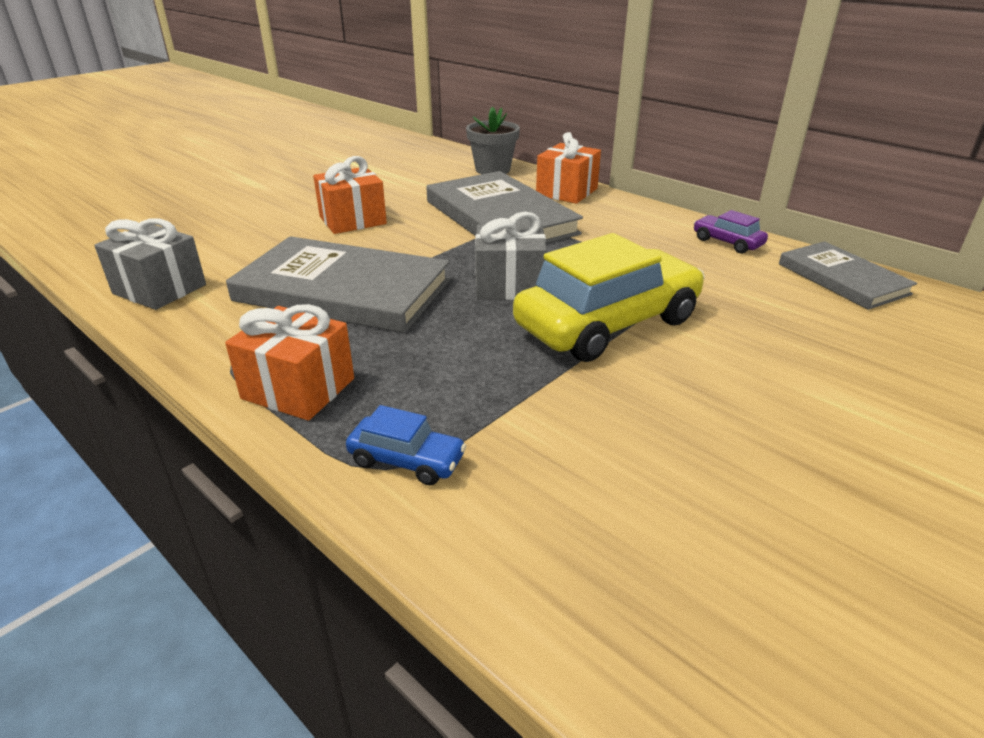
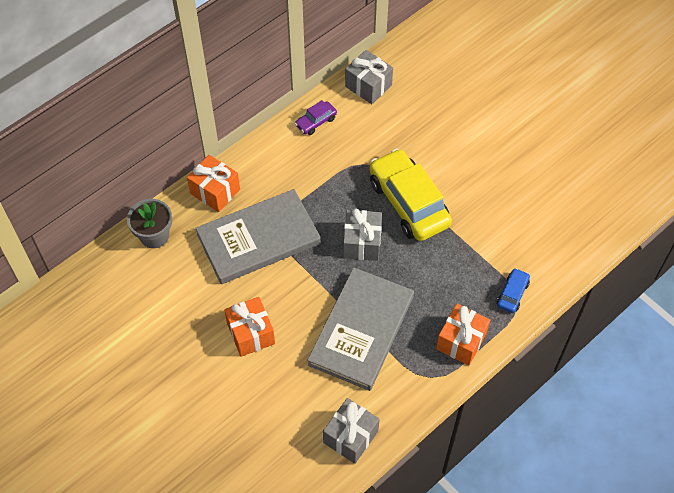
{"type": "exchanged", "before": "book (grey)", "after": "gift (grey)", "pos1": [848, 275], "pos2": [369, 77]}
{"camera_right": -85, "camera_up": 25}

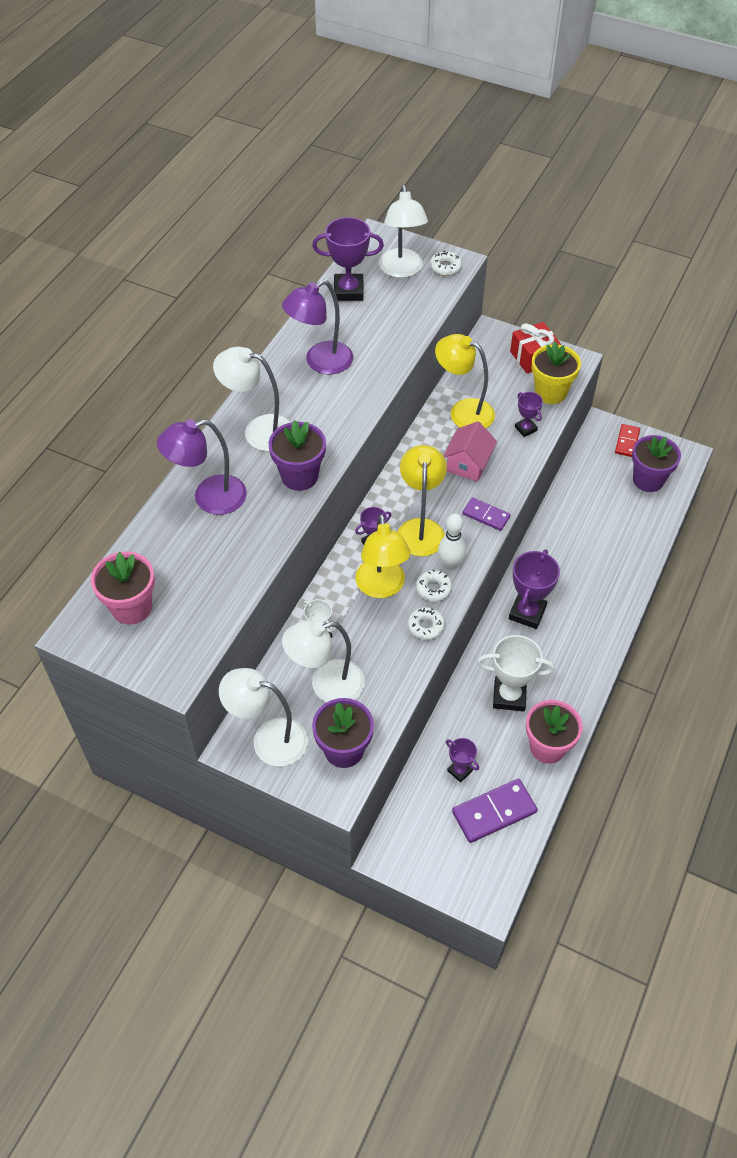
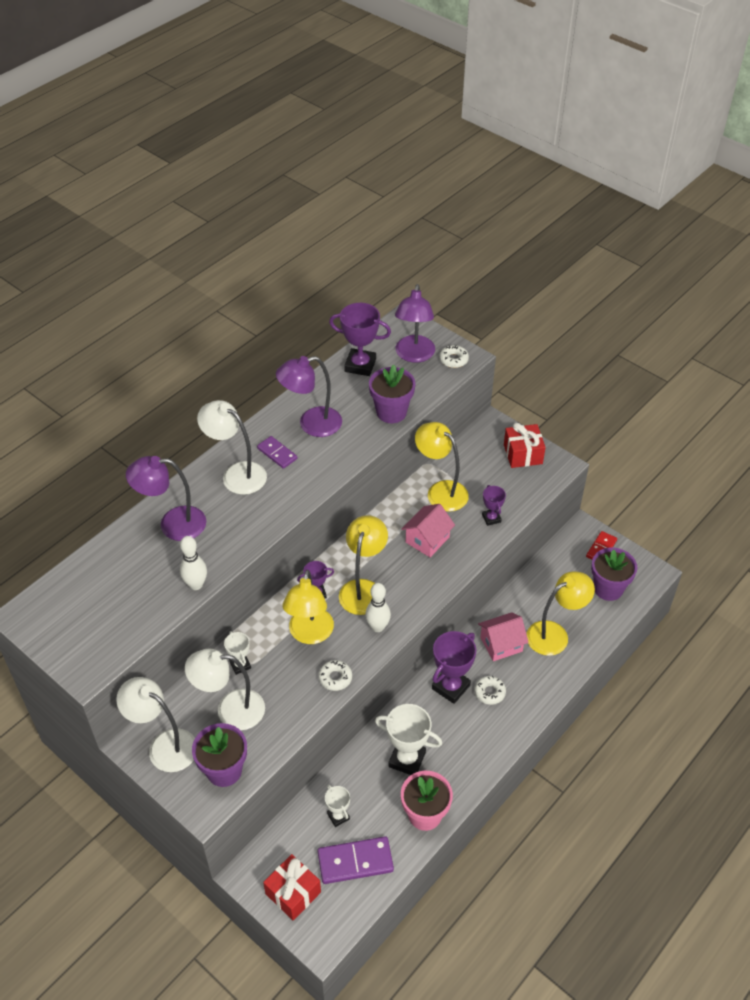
{"type": "colour", "before": "lamp (white)", "after": "lamp (purple)", "pos1": [403, 231], "pos2": [415, 323]}
{"type": "missing", "before": "flower pot (yellow)", "pos1": [556, 373]}
{"type": "relocated", "before": "flower pot (purple)", "pos1": [297, 455], "pos2": [392, 394]}
{"type": "relocated", "before": "domino (purple)", "pos1": [486, 514], "pos2": [277, 452]}
{"type": "missing", "before": "flower pot (pink)", "pos1": [123, 588]}
{"type": "relocated", "before": "donut (white)", "pos1": [434, 586], "pos2": [490, 690]}
{"type": "colour", "before": "trophy (purple)", "after": "trophy (white)", "pos1": [462, 760], "pos2": [337, 806]}
{"type": "appeared", "after": "bowling pin (white)", "pos2": [193, 563]}
{"type": "appeared", "after": "lamp (yellow)", "pos2": [560, 613]}
{"type": "appeared", "after": "house (pink)", "pos2": [503, 636]}
{"type": "appeared", "after": "gift (red)", "pos2": [292, 887]}
{"camera_right": 15, "camera_up": -5}

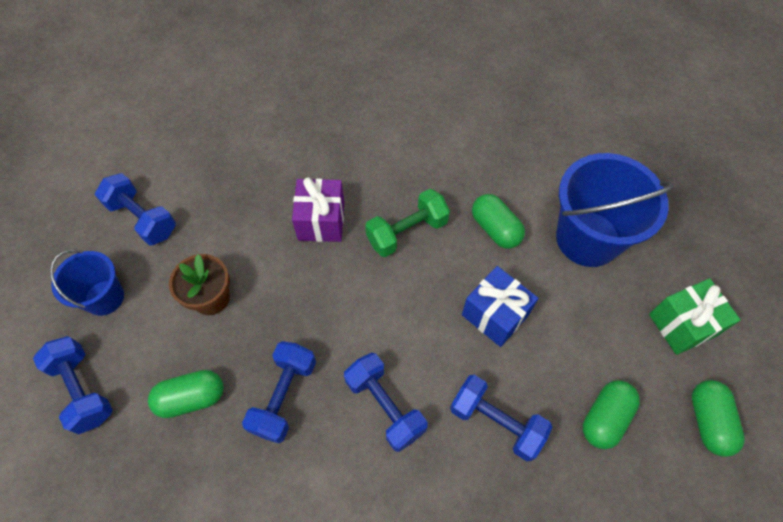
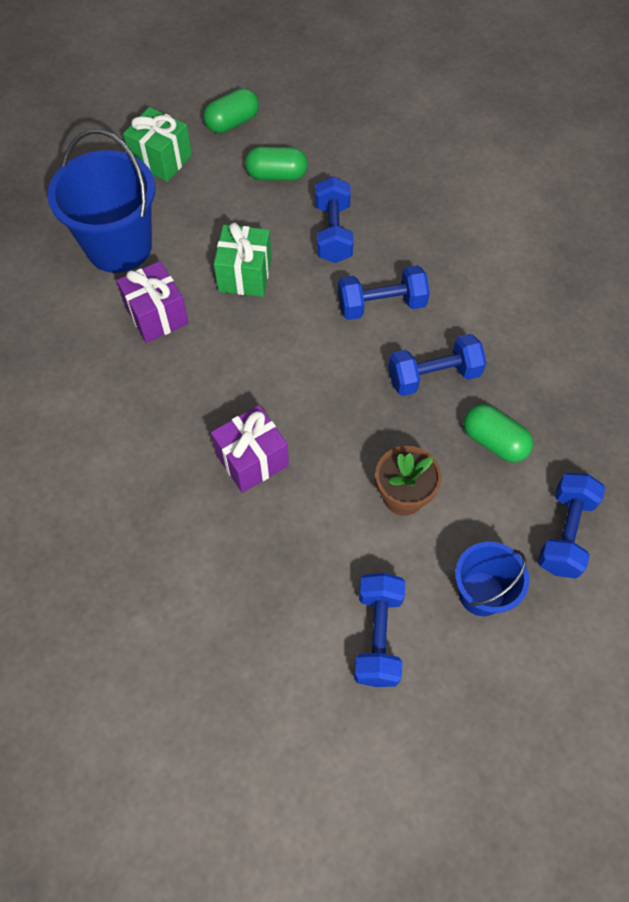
{"type": "missing", "before": "dumbbell (green)", "pos1": [407, 223]}
{"type": "exchanged", "before": "capsule (green)", "after": "gift (purple)", "pos1": [498, 221], "pos2": [153, 302]}
{"type": "colour", "before": "gift (blue)", "after": "gift (green)", "pos1": [500, 306], "pos2": [243, 260]}
{"type": "spun", "before": "dumbbell (blue)", "pos1": [385, 402], "pos2": [384, 292], "turn": 60}
{"camera_right": -125, "camera_up": 0}

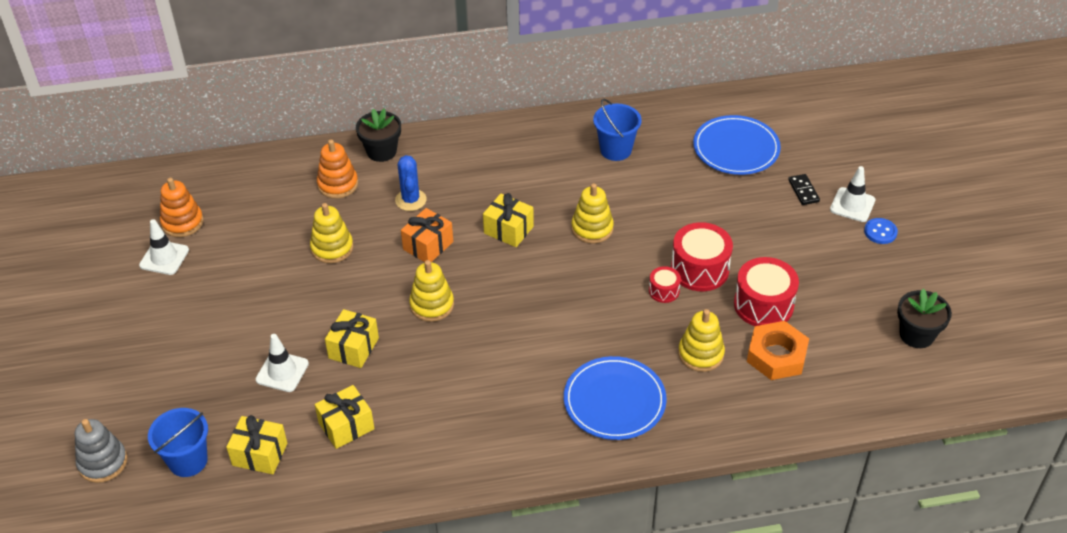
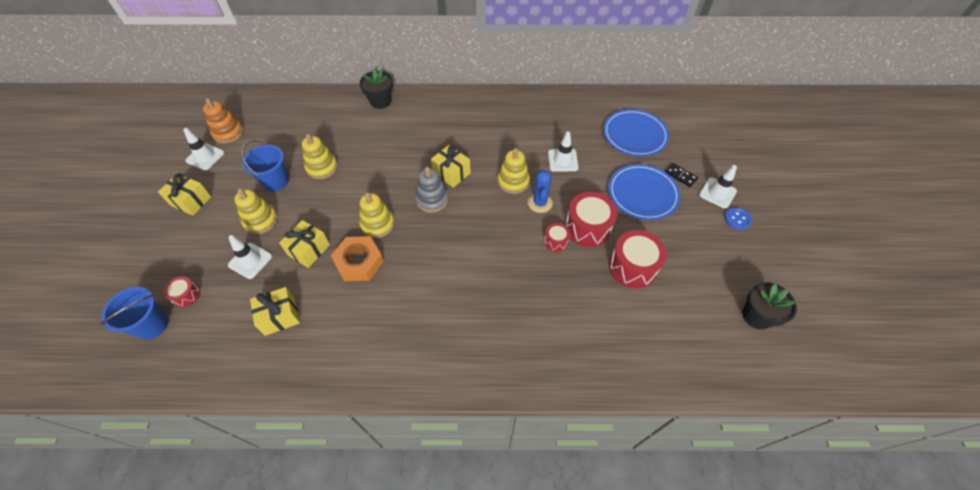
{"type": "relocated", "before": "bucket (blue)", "pos1": [617, 129], "pos2": [265, 165]}
{"type": "missing", "before": "stacking toy (orange)", "pos1": [337, 169]}
{"type": "relocated", "before": "cactus (blue)", "pos1": [411, 183], "pos2": [540, 191]}
{"type": "spun", "before": "domino (black)", "pos1": [804, 189], "pos2": [681, 175], "turn": -45}
{"type": "missing", "before": "gift (orange)", "pos1": [427, 235]}
{"type": "relocated", "before": "stacking toy (yellow)", "pos1": [701, 340], "pos2": [256, 211]}
{"type": "relocated", "before": "nut (orange)", "pos1": [778, 350], "pos2": [357, 258]}
{"type": "relocated", "before": "plate (blue)", "pos1": [615, 398], "pos2": [644, 192]}
{"type": "relocated", "before": "gift (yellow)", "pos1": [256, 444], "pos2": [184, 194]}
{"type": "relocated", "before": "stacking toy (grey)", "pos1": [101, 451], "pos2": [432, 190]}
{"type": "appeared", "after": "traffic cone (white)", "pos2": [563, 151]}
{"type": "appeared", "after": "drum (red)", "pos2": [181, 292]}
{"camera_right": 10, "camera_up": 10}

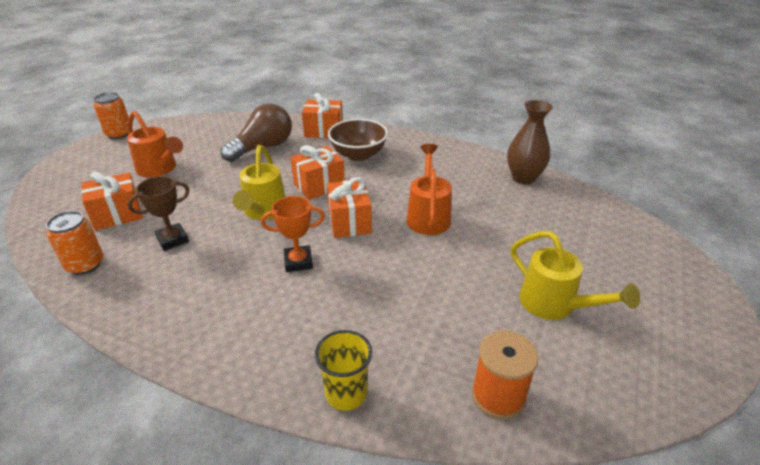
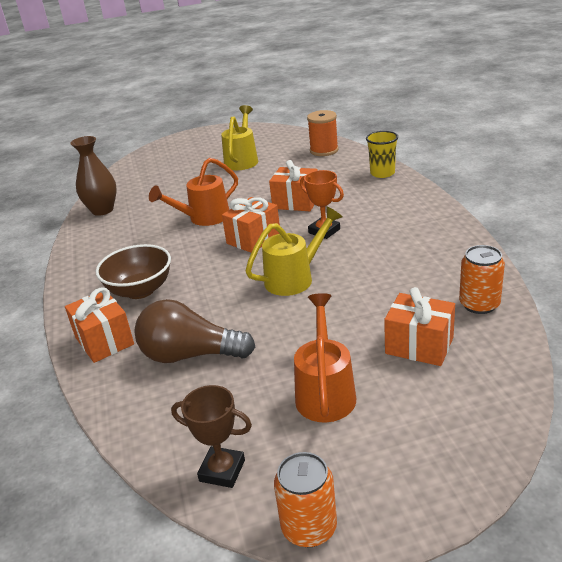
{"type": "relocated", "before": "gift (orange)", "pos1": [317, 172], "pos2": [293, 185]}
{"type": "relocated", "before": "trophy (brown)", "pos1": [159, 213], "pos2": [211, 436]}
{"camera_right": -125, "camera_up": -5}

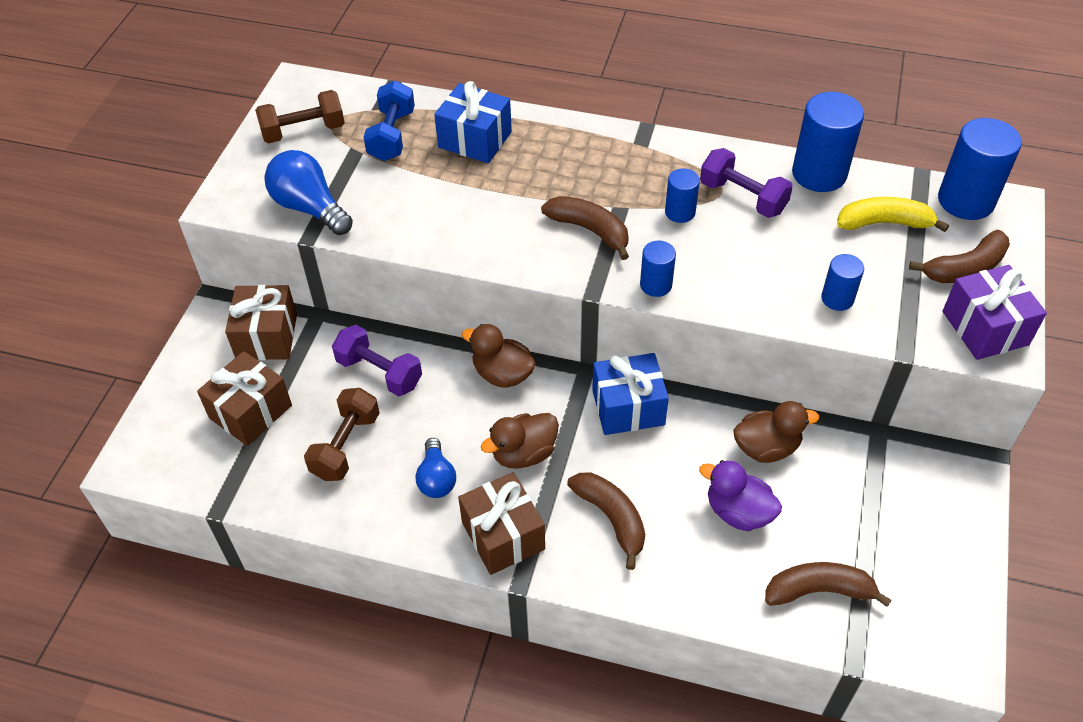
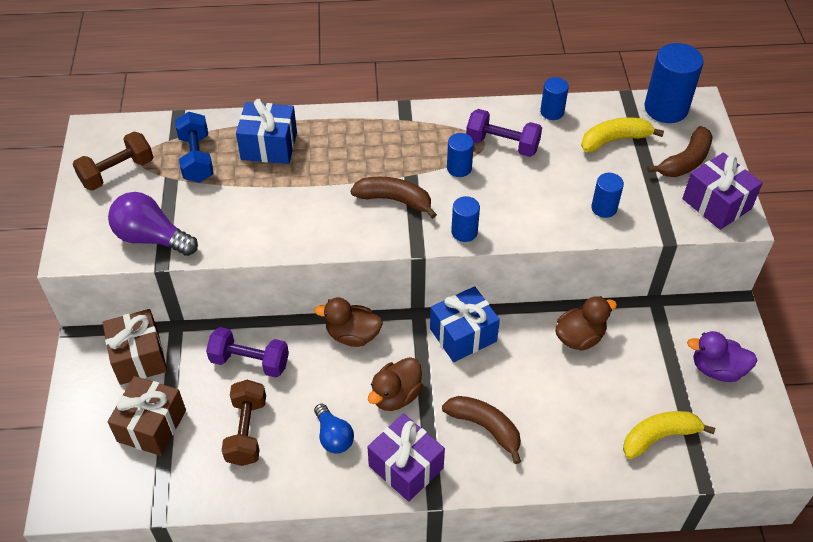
{"type": "size", "before": "cylinder (blue)", "pos1": [828, 142], "pos2": [554, 98], "scale": 0.54}
{"type": "colour", "before": "light bulb (blue)", "after": "light bulb (purple)", "pos1": [308, 192], "pos2": [153, 224]}
{"type": "relocated", "before": "duck (purple)", "pos1": [740, 495], "pos2": [722, 356]}
{"type": "colour", "before": "gift (brown)", "after": "gift (purple)", "pos1": [501, 523], "pos2": [406, 458]}
{"type": "colour", "before": "banana (brown)", "after": "banana (yellow)", "pos1": [828, 584], "pos2": [669, 435]}
{"camera_right": -20, "camera_up": 0}

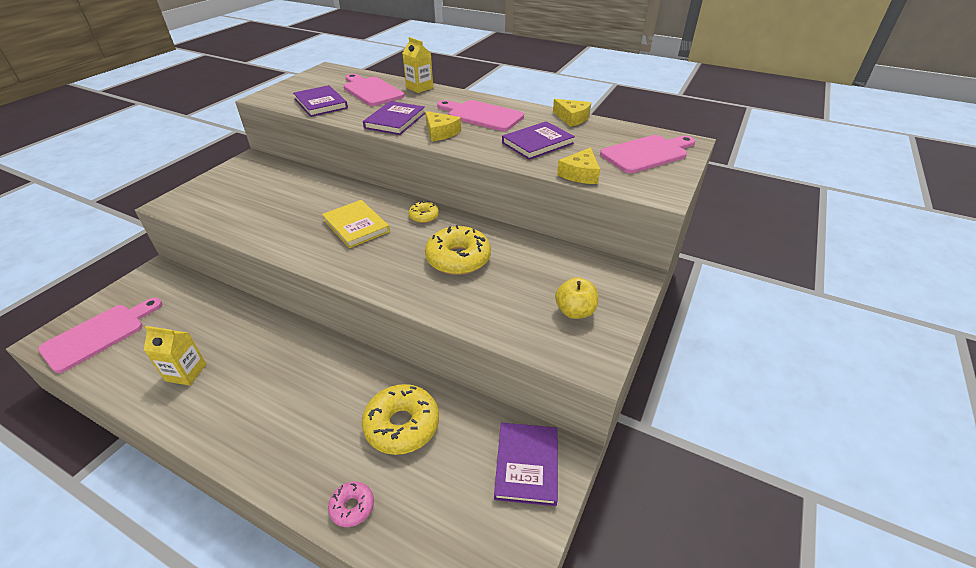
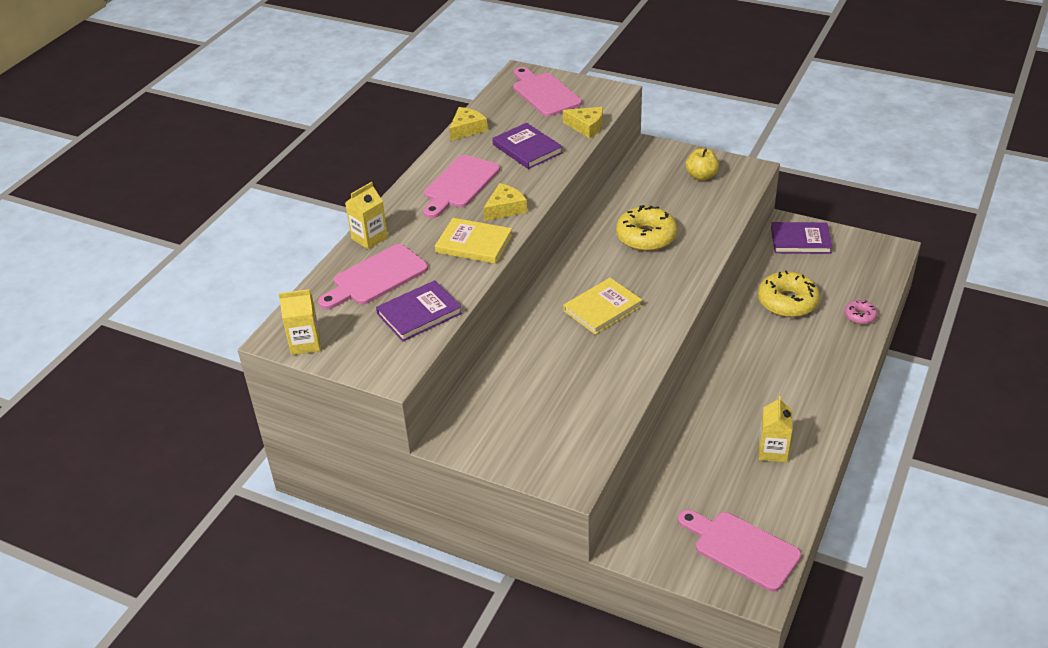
{"type": "colour", "before": "book (purple)", "after": "book (yellow)", "pos1": [394, 118], "pos2": [474, 241]}
{"type": "missing", "before": "donut (yellow)", "pos1": [423, 212]}
{"type": "appeared", "after": "carton (yellow)", "pos2": [299, 322]}
{"camera_right": -90, "camera_up": 0}

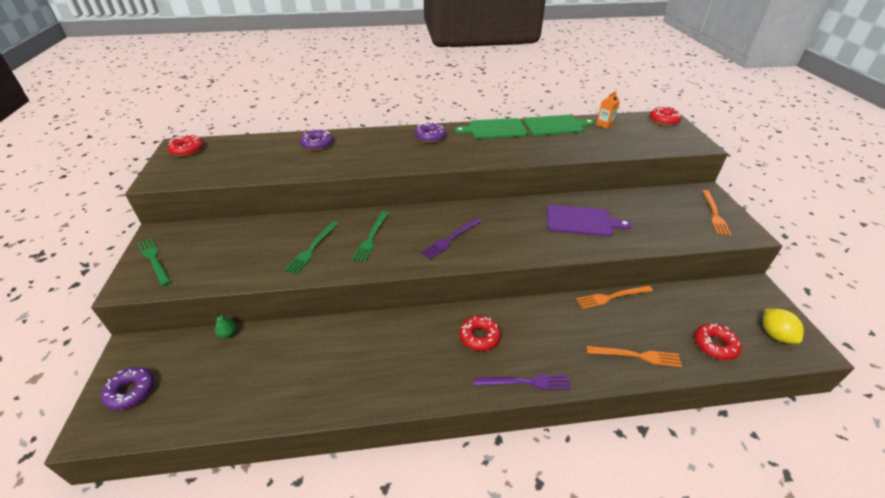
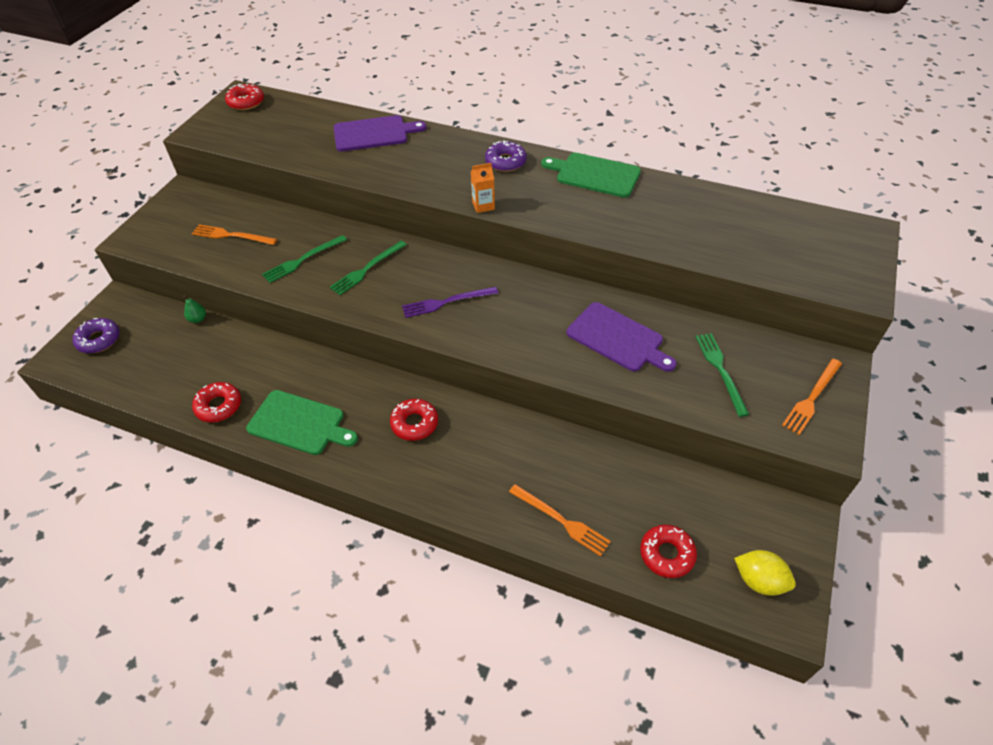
{"type": "relocated", "before": "carton (orange)", "pos1": [608, 110], "pos2": [483, 188]}
{"type": "relocated", "before": "donut (red)", "pos1": [666, 116], "pos2": [216, 402]}
{"type": "relocated", "before": "cutting board (green)", "pos1": [559, 125], "pos2": [302, 422]}
{"type": "exchanged", "before": "donut (purple)", "after": "cutting board (purple)", "pos1": [316, 139], "pos2": [380, 133]}
{"type": "relocated", "before": "fork (green)", "pos1": [154, 262], "pos2": [722, 375]}
{"type": "relocated", "before": "fork (orange)", "pos1": [614, 297], "pos2": [234, 234]}
{"type": "spun", "before": "lemon (yellow)", "pos1": [783, 326], "pos2": [765, 573], "turn": -75}
{"type": "missing", "before": "fork (purple)", "pos1": [522, 382]}
{"camera_right": 30, "camera_up": 10}

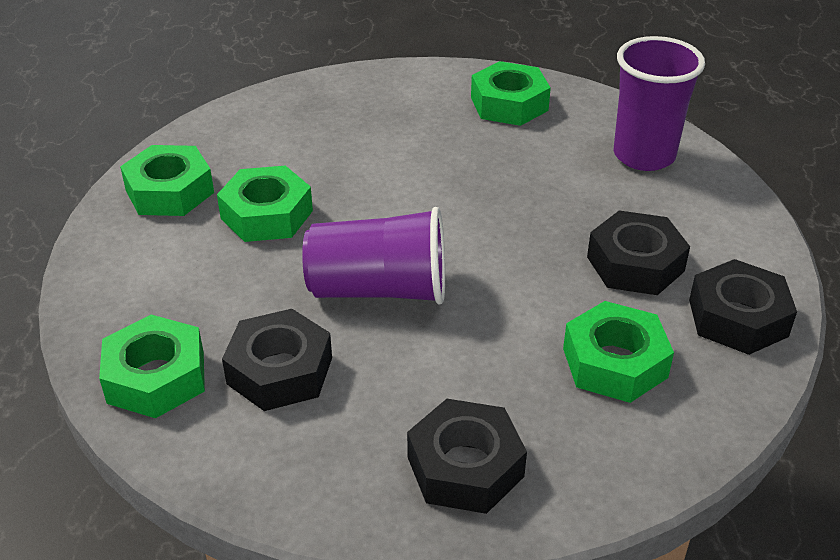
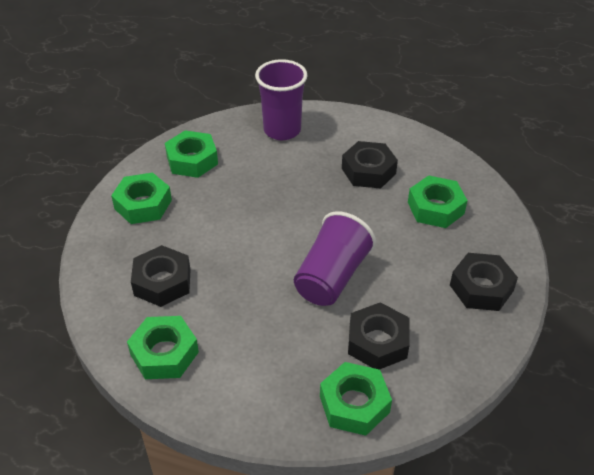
{"type": "relocated", "before": "nut (green)", "pos1": [265, 203], "pos2": [141, 198]}
{"type": "relocated", "before": "nut (black)", "pos1": [743, 307], "pos2": [161, 276]}
{"camera_right": -65, "camera_up": 5}

